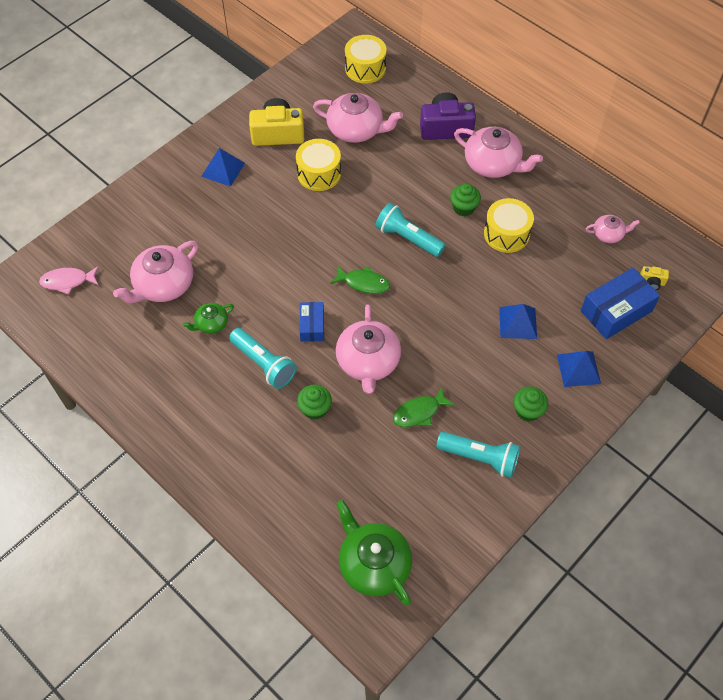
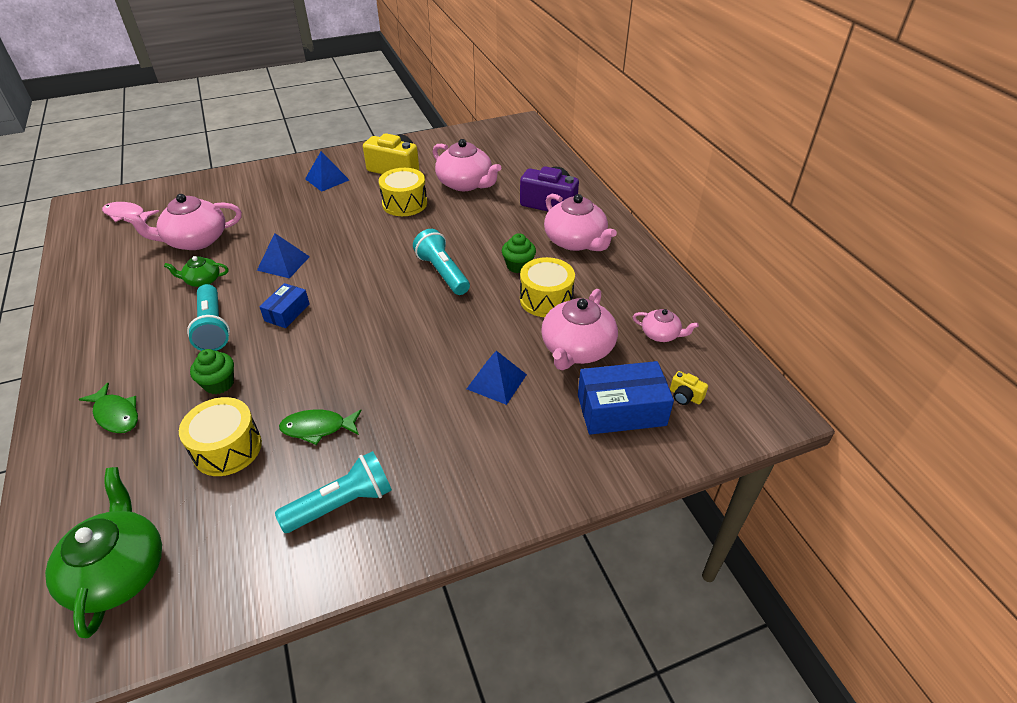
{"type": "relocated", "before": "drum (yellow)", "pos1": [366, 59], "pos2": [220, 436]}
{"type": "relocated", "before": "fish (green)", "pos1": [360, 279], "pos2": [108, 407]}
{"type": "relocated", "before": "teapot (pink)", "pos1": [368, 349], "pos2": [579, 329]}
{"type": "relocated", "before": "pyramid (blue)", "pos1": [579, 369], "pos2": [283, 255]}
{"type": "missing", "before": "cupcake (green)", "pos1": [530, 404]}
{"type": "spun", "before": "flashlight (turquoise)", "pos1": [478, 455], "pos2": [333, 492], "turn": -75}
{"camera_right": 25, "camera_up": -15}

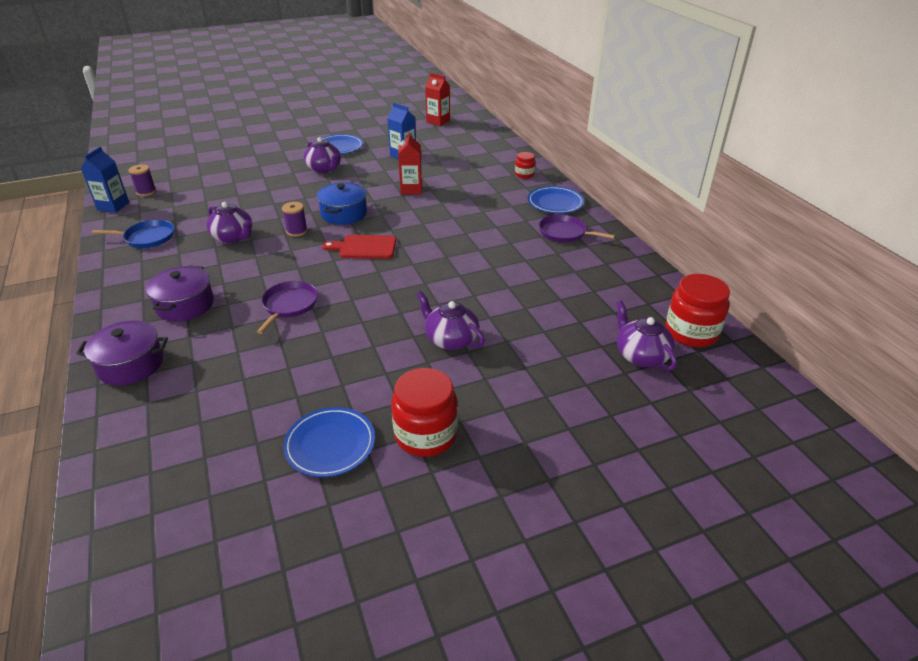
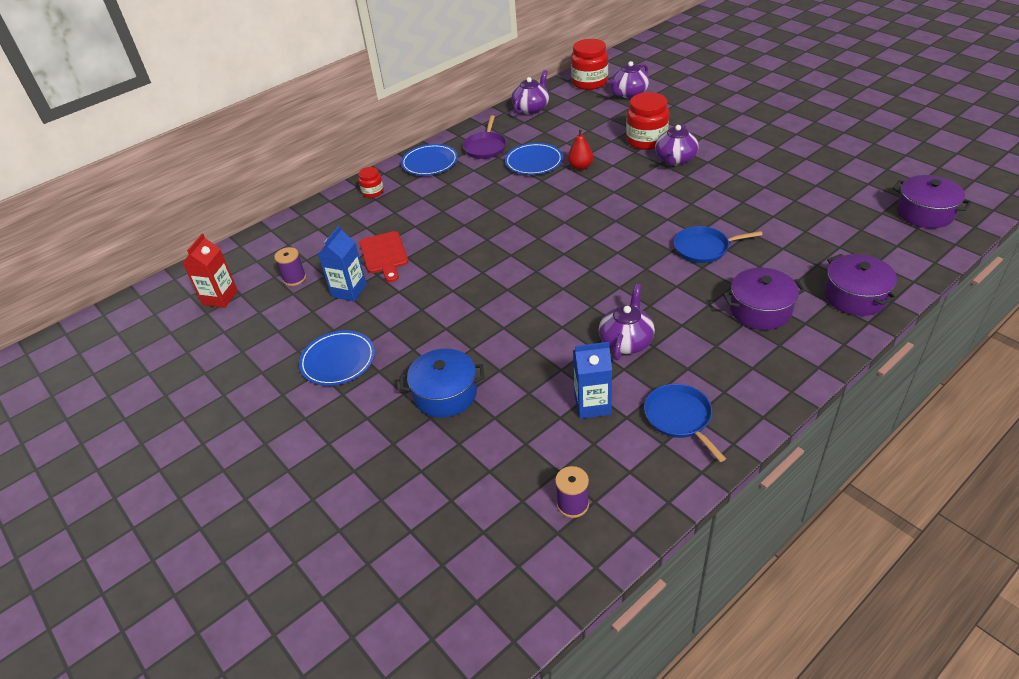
{"type": "missing", "before": "carton (red)", "pos1": [410, 163]}
{"type": "relocated", "before": "teapot (purple)", "pos1": [322, 155], "pos2": [530, 92]}
{"type": "relocated", "before": "carton (blue)", "pos1": [105, 180], "pos2": [592, 380]}
{"type": "relocated", "before": "pot (blue)", "pos1": [342, 203], "pos2": [442, 383]}
{"type": "relocated", "before": "spool (purple)", "pos1": [295, 219], "pos2": [290, 266]}
{"type": "relocated", "before": "cutting board (red)", "pos1": [359, 247], "pos2": [384, 256]}
{"type": "colour", "before": "pan (purple)", "after": "pan (blue)", "pos1": [287, 307], "pos2": [718, 244]}
{"type": "relocated", "before": "jar (red)", "pos1": [424, 412], "pos2": [647, 121]}
{"type": "relocated", "before": "plate (blue)", "pos1": [329, 442], "pos2": [534, 159]}
{"type": "appeared", "after": "pear (red)", "pos2": [580, 149]}
{"type": "appeared", "after": "pot (purple)", "pos2": [932, 201]}
{"camera_right": -105, "camera_up": 5}

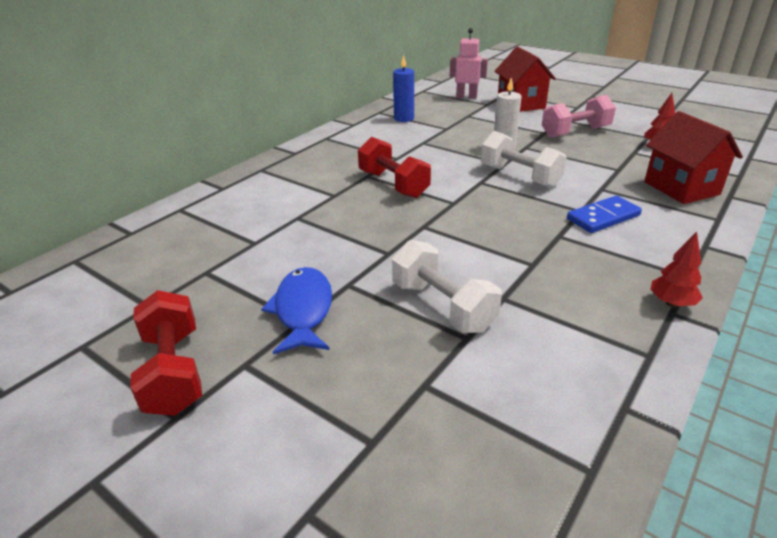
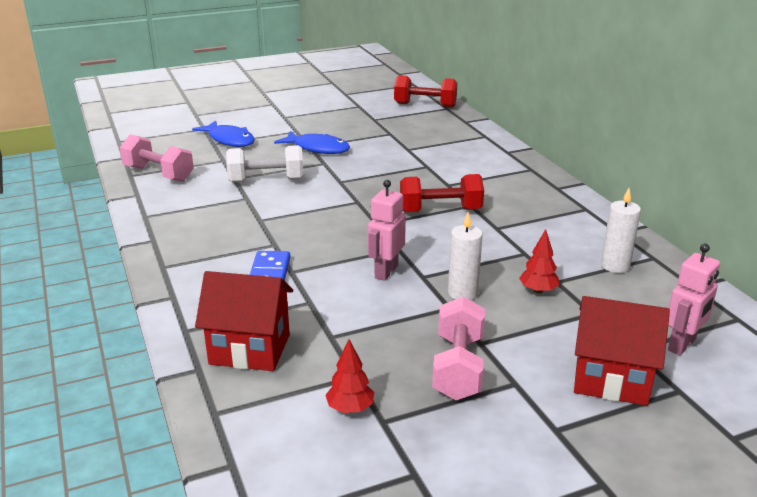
{"type": "colour", "before": "candle (blue)", "after": "candle (white)", "pos1": [403, 88], "pos2": [621, 230]}
{"type": "exchanged", "before": "dumbbell (white)", "after": "robot (pink)", "pos1": [524, 159], "pos2": [387, 230]}
{"type": "relocated", "before": "tree (red)", "pos1": [676, 269], "pos2": [539, 261]}
{"type": "relocated", "before": "dumbbell (red)", "pos1": [166, 353], "pos2": [425, 91]}
{"type": "appeared", "after": "fish (blue)", "pos2": [223, 134]}
{"type": "appeared", "after": "dumbbell (pink)", "pos2": [157, 158]}
{"camera_right": 120, "camera_up": -5}

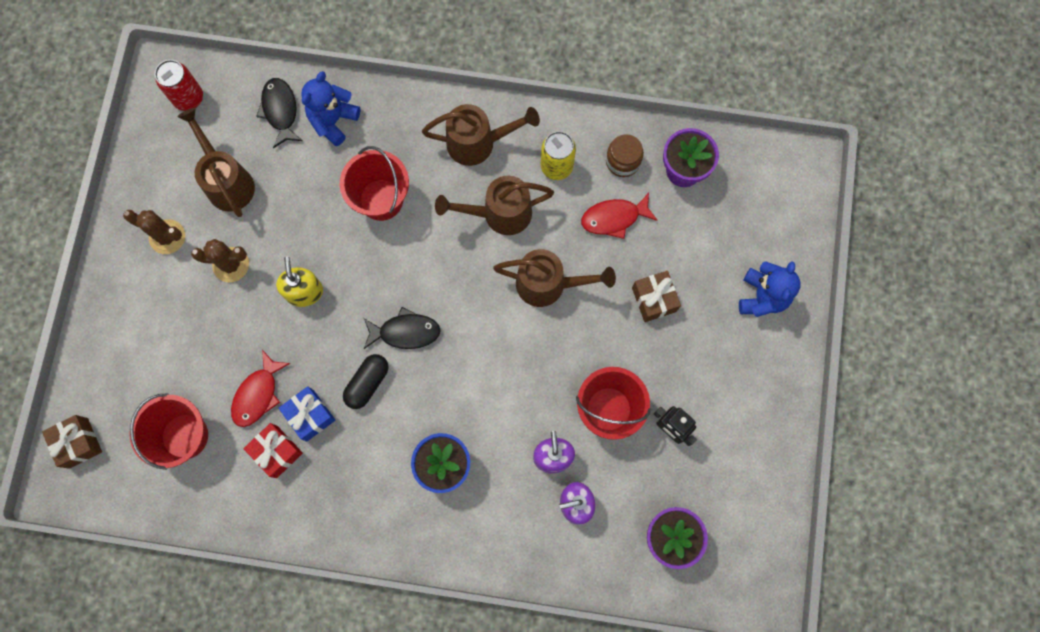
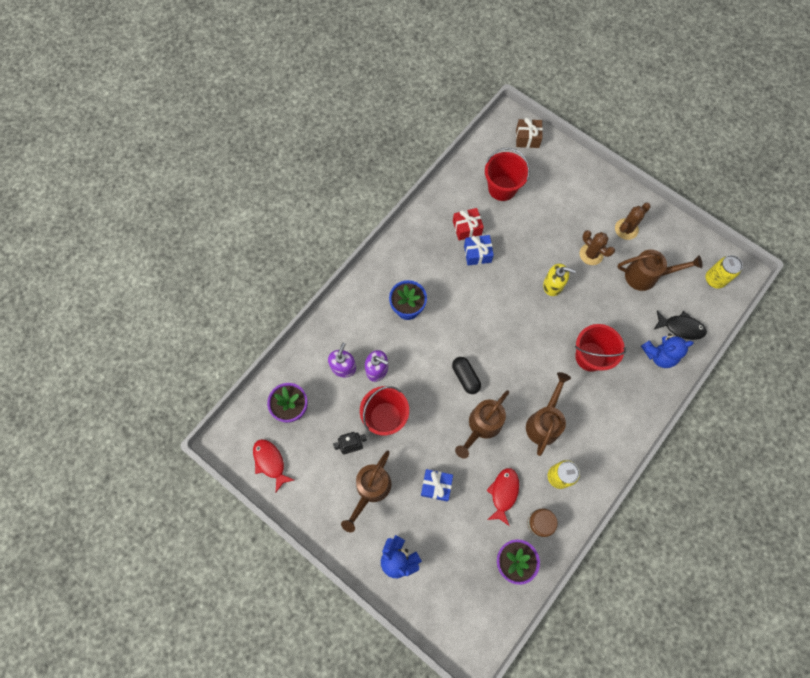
{"type": "colour", "before": "can (red)", "after": "can (yellow)", "pos1": [179, 85], "pos2": [724, 272]}
{"type": "spun", "before": "teddy bear (blue)", "pos1": [330, 108], "pos2": [667, 350], "turn": 105}
{"type": "relocated", "before": "watering can (brown)", "pos1": [481, 135], "pos2": [366, 491]}
{"type": "spun", "before": "cactus (brown)", "pos1": [220, 260], "pos2": [597, 247], "turn": -75}
{"type": "colour", "before": "gift (brown)", "after": "gift (blue)", "pos1": [656, 296], "pos2": [437, 485]}
{"type": "missing", "before": "fish (black)", "pos1": [402, 328]}
{"type": "relocated", "before": "fish (red)", "pos1": [260, 388], "pos2": [273, 465]}
{"type": "relocated", "before": "capsule (black)", "pos1": [366, 381], "pos2": [466, 375]}
{"camera_right": 120, "camera_up": -5}

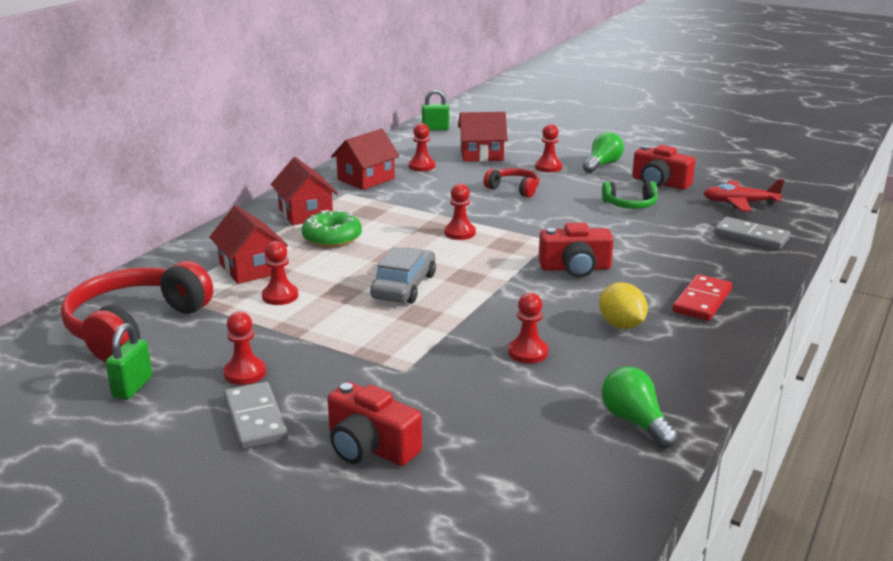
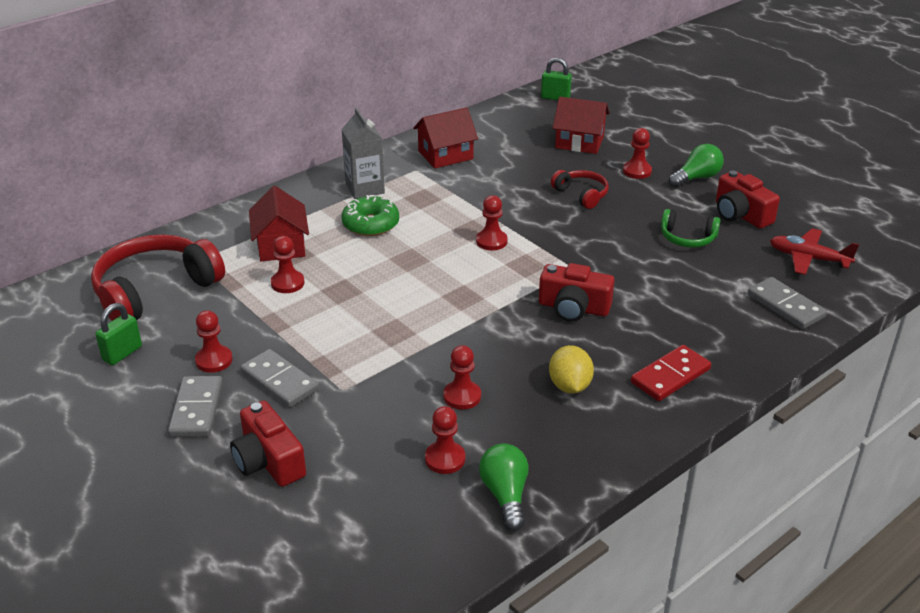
{"type": "relocated", "before": "pawn (red)", "pos1": [421, 147], "pos2": [445, 440]}
{"type": "exchanged", "before": "house (red)", "after": "carton (grey)", "pos1": [304, 191], "pos2": [363, 153]}
{"type": "missing", "before": "car (grey)", "pos1": [403, 275]}
{"type": "appeared", "after": "domino (grey)", "pos2": [279, 378]}
{"camera_right": 20, "camera_up": 10}

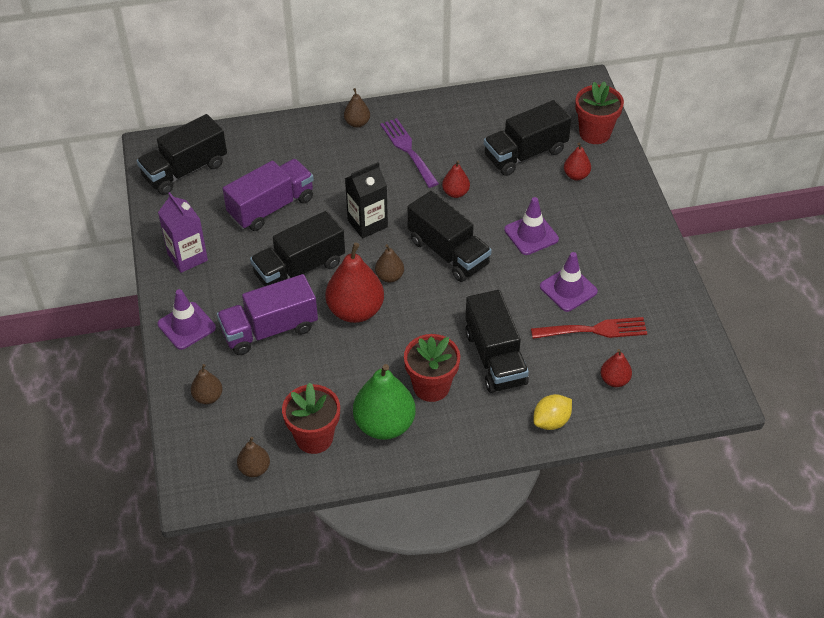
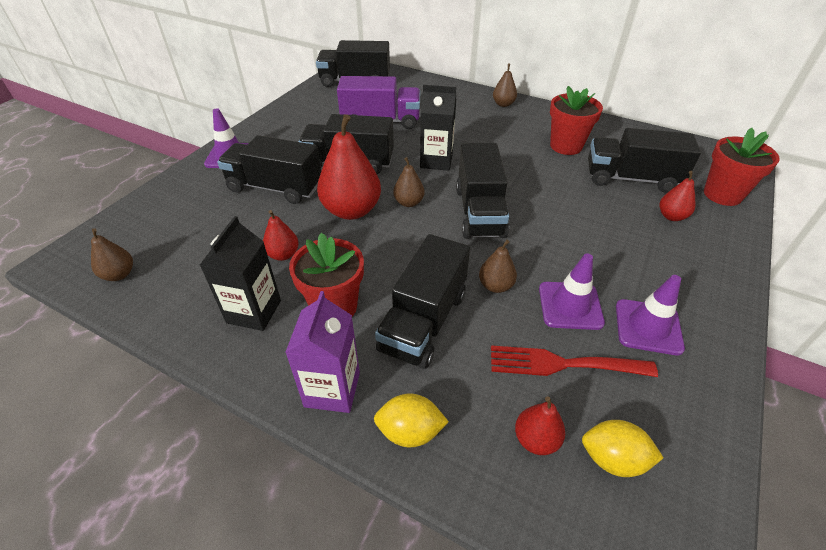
{"type": "missing", "before": "fork (purple)", "pos1": [409, 153]}
{"type": "relocated", "before": "pear (red)", "pos1": [456, 179], "pos2": [281, 235]}
{"type": "relocated", "before": "carton (purple)", "pos1": [183, 232], "pos2": [322, 352]}
{"type": "relocated", "before": "traffic cone (purple)", "pos1": [531, 226], "pos2": [650, 315]}
{"type": "colour", "before": "truck (purple)", "after": "truck (black)", "pos1": [267, 314], "pos2": [269, 169]}
{"type": "spun", "before": "fork (red)", "pos1": [589, 328], "pos2": [574, 361], "turn": 150}
{"type": "relocated", "before": "pear (brown)", "pos1": [207, 384], "pos2": [498, 266]}
{"type": "exchanged", "before": "pear (green)", "after": "carton (black)", "pos1": [384, 402], "pos2": [240, 273]}
{"type": "relocated", "before": "flower pot (red)", "pos1": [311, 418], "pos2": [576, 120]}
{"type": "appeared", "after": "lemon (yellow)", "pos2": [622, 448]}
{"camera_right": 40, "camera_up": -5}

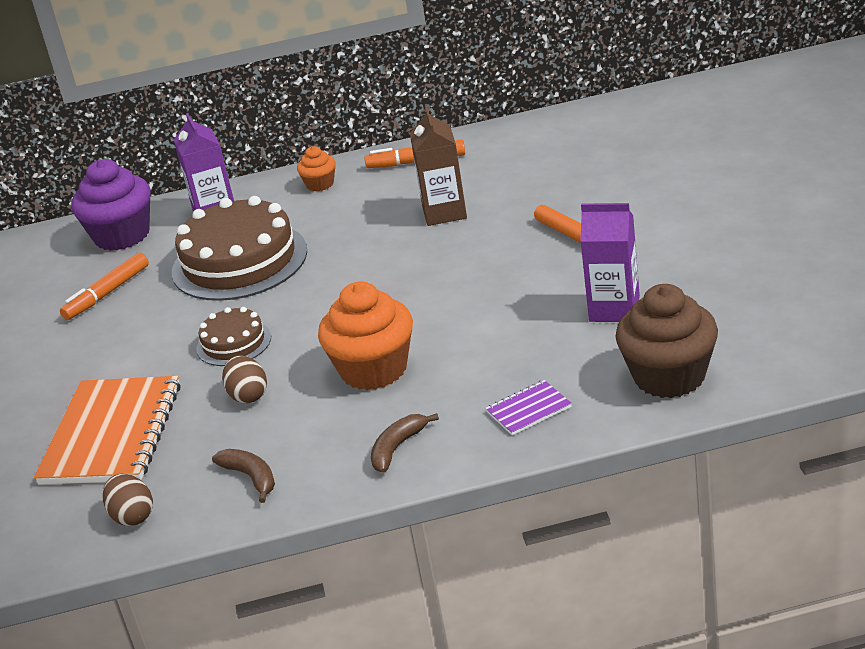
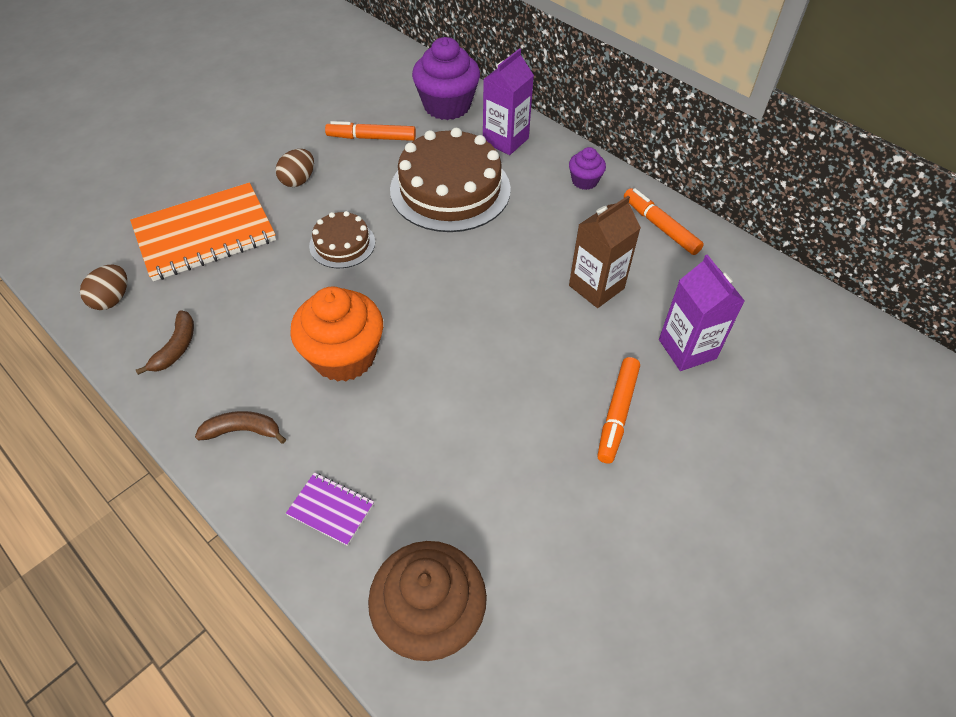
{"type": "colour", "before": "cupcake (orange)", "after": "cupcake (purple)", "pos1": [316, 168], "pos2": [587, 168]}
{"type": "relocated", "before": "carton (purple)", "pos1": [610, 262], "pos2": [702, 312]}
{"type": "relocated", "before": "egg (brown)", "pos1": [244, 379], "pos2": [295, 168]}
{"camera_right": 50, "camera_up": 20}

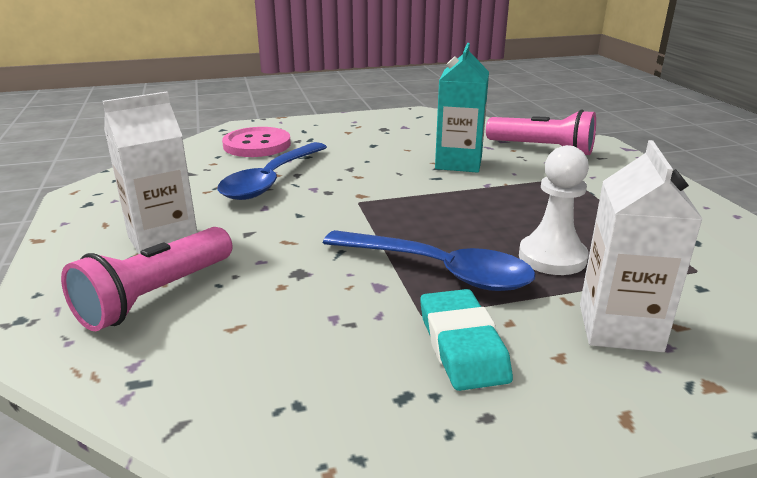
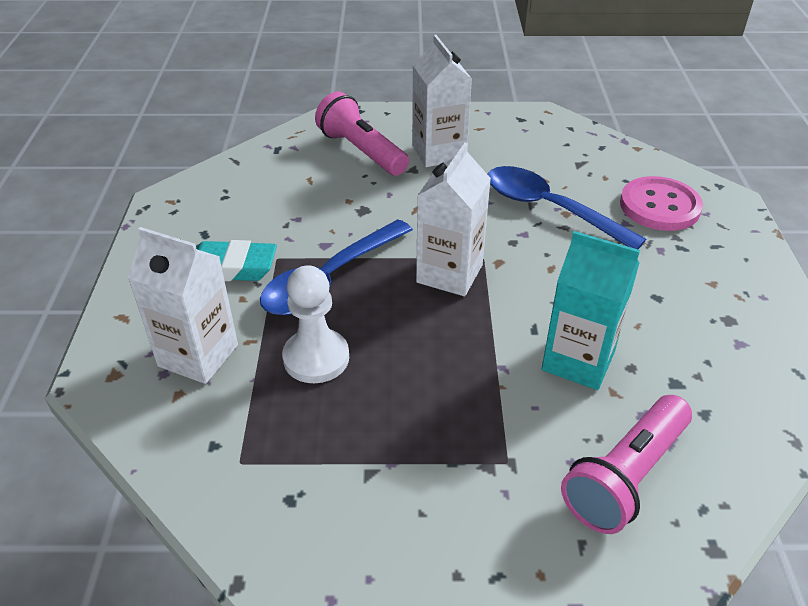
{"type": "appeared", "after": "carton (white)", "pos2": [453, 219]}
{"camera_right": 105, "camera_up": 15}

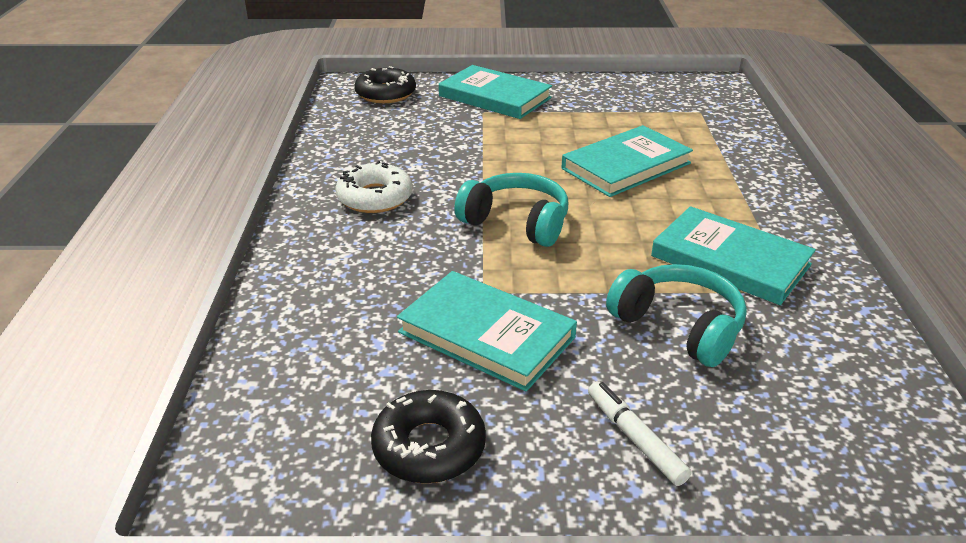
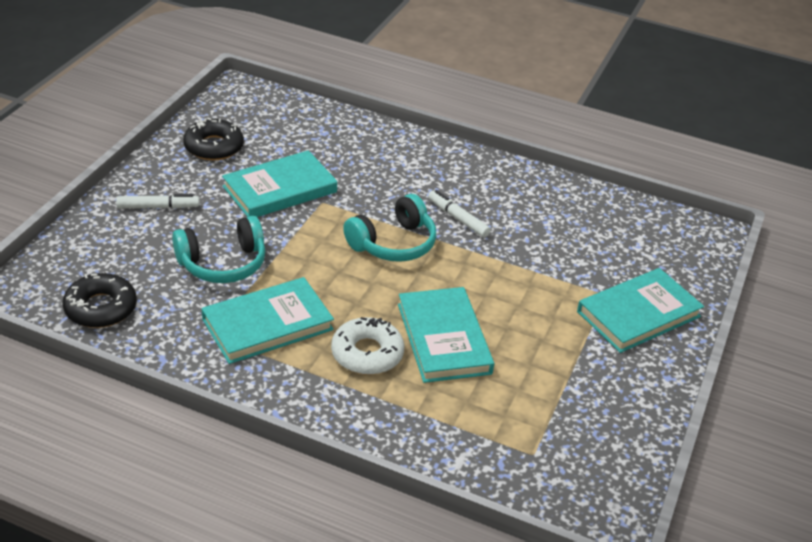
{"type": "relocated", "before": "donut (black)", "pos1": [385, 84], "pos2": [99, 300]}
{"type": "relocated", "before": "donut (white)", "pos1": [374, 187], "pos2": [367, 346]}
{"type": "appeared", "after": "marker (white)", "pos2": [459, 213]}
{"camera_right": 110, "camera_up": 5}

